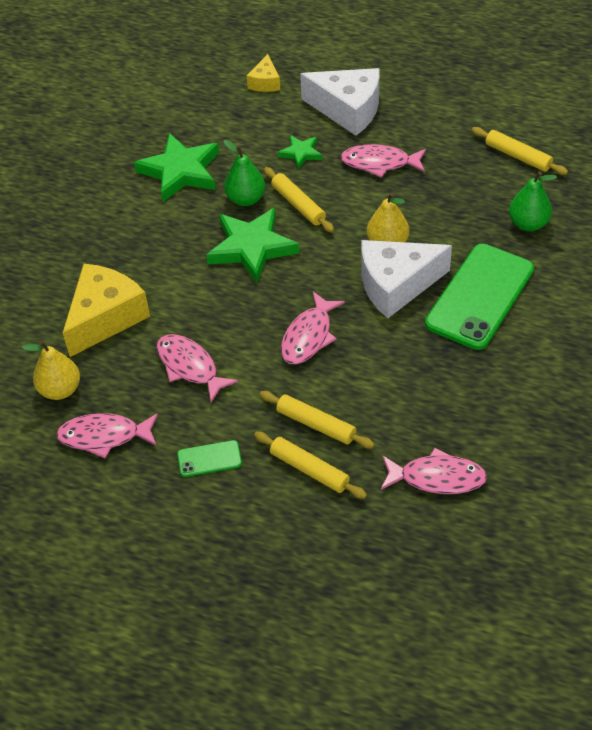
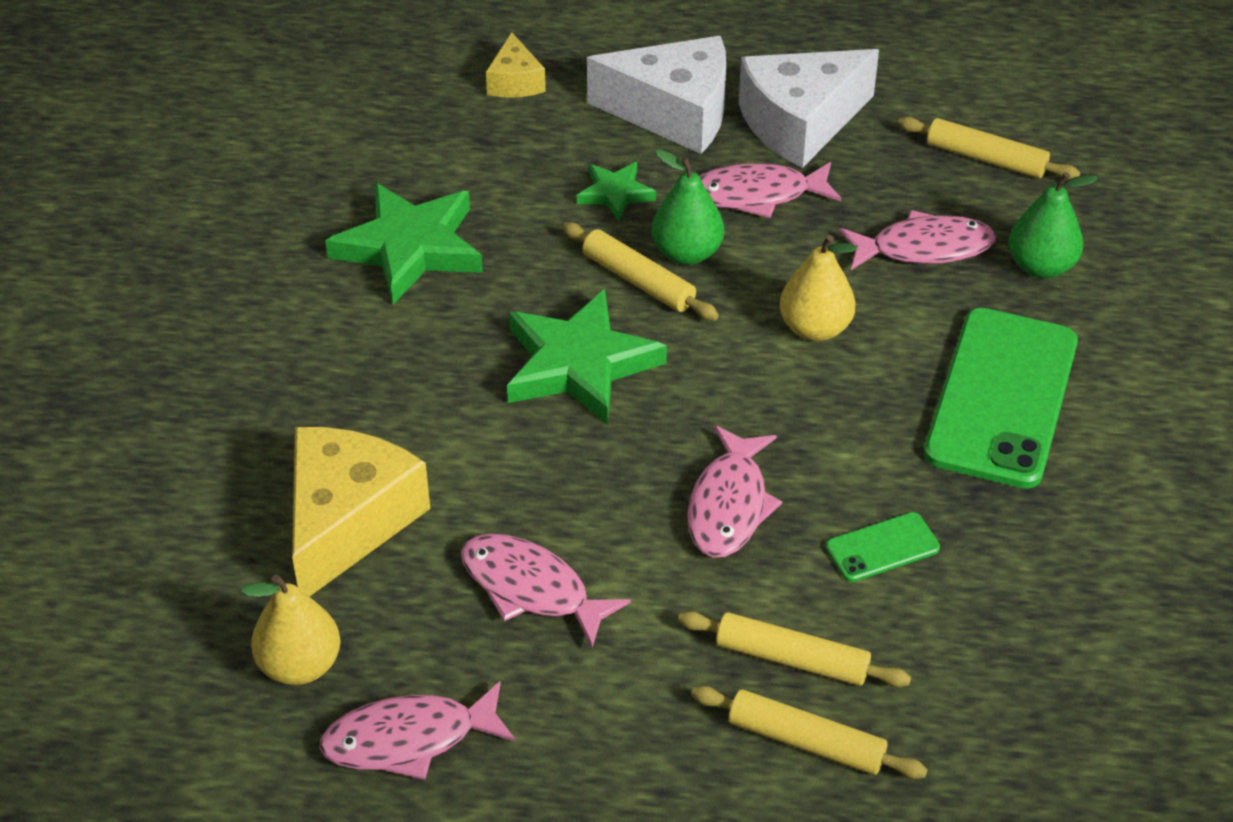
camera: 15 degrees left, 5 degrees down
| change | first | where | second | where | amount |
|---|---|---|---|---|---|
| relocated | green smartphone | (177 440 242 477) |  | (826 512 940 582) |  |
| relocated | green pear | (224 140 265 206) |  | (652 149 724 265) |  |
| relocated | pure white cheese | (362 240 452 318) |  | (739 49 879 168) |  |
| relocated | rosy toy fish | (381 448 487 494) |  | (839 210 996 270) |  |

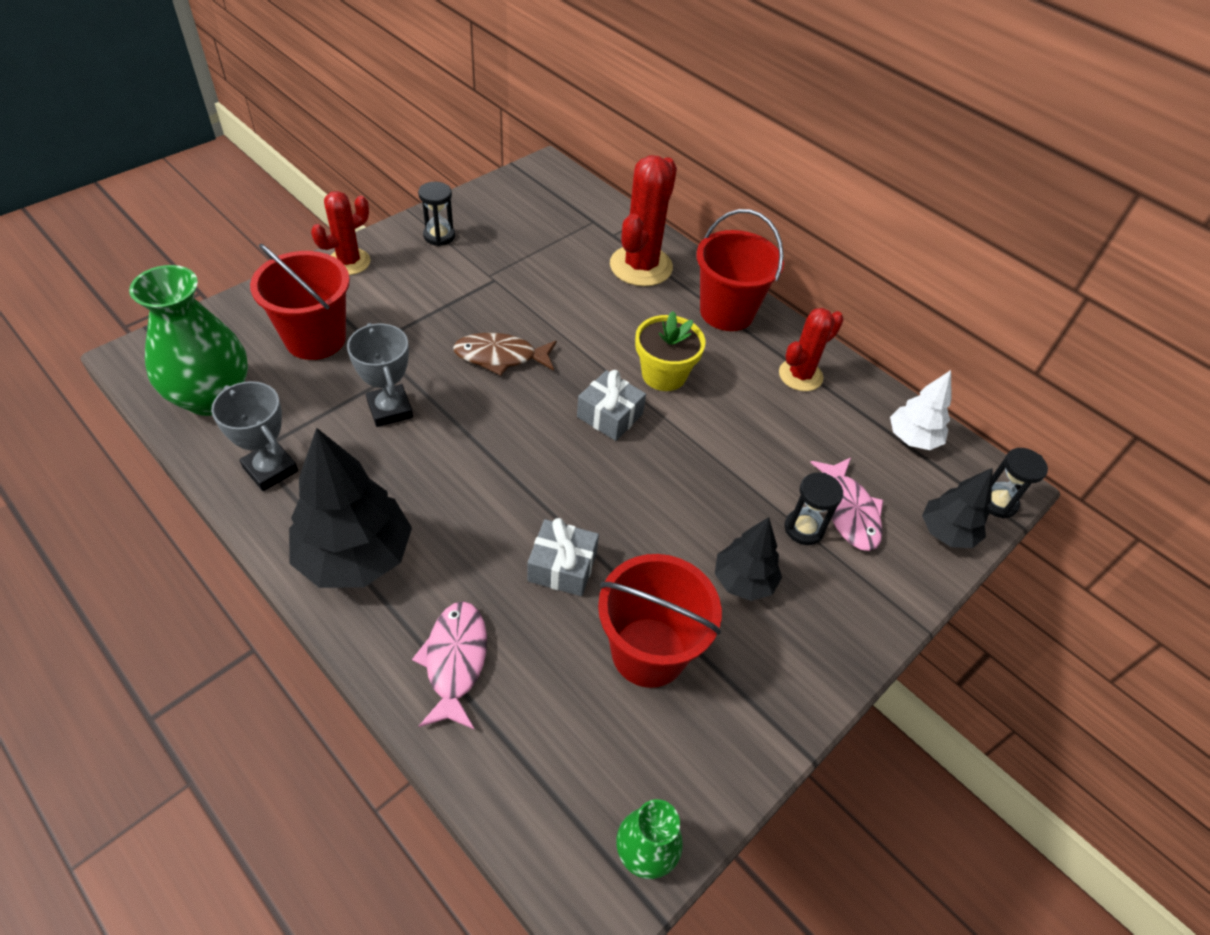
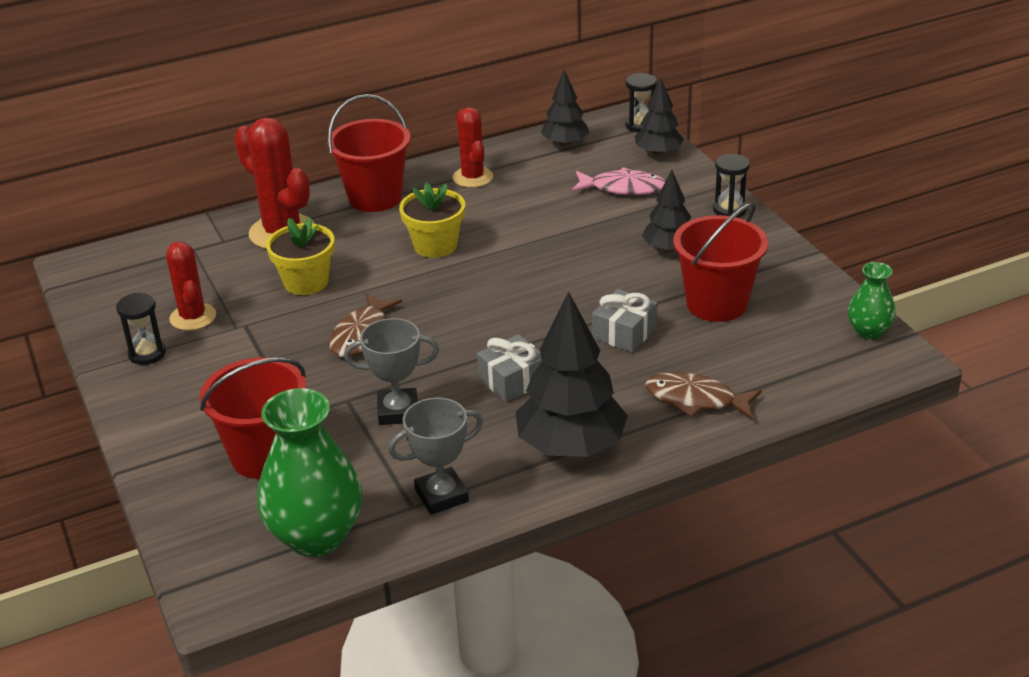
camera: 65 degrees left, 15 degrees down
| change | first | where | second | where | amount |
|---|---|---|---|---|---|
| appeared |  |  | golden potted plant | (266 218 335 295) |  |
| relocated | red prickly plant | (311 191 371 275) |  | (166 242 216 331) |  |
| relocated | grey present | (577 370 646 441) |  | (477 334 542 402) |  |
| relocated | jet-black sandglass | (785 472 843 545) |  | (713 154 750 218) |  |
| colour | rosy toy fish | (412 601 487 730) | dark brown toy fish | (645 372 762 419) |  |
| colour | pure white tree | (890 370 952 450) | jet-black tree | (541 70 589 147) |  |

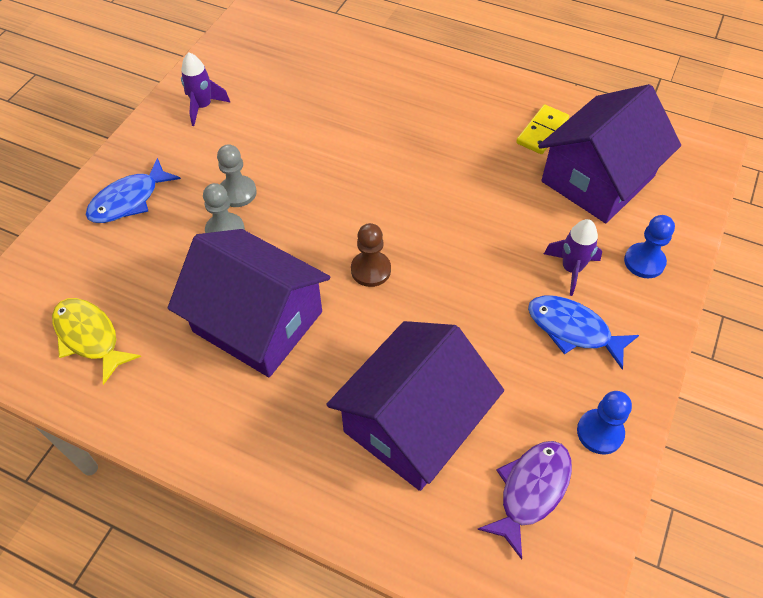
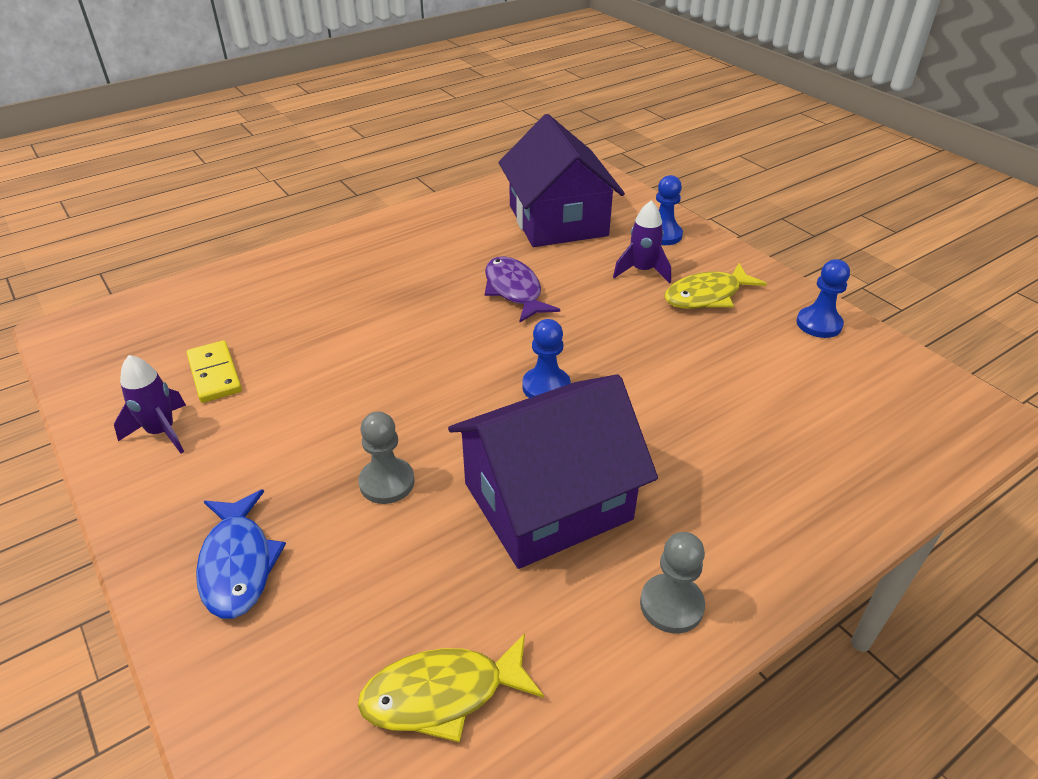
camera: 60 degrees left, 15 degrees down
| change | first | where | second | where | amount |
|---|---|---|---|---|---|
| missing | purple toy house | (326 321 504 491) |  |  |  |
| relocated | grey game pawn | (217 144 257 207) |  | (640 532 705 633) |  |
| relocated | purple toy fish | (477 441 572 560) |  | (485 256 560 322) |  |
| relocated | golden domino piece | (516 104 569 154) |  | (186 340 242 403) |  |
| colour | dark brown game pawn | (351 223 391 287) | blue game pawn | (522 319 571 398) |  |
| colour | blue toy fish | (528 295 639 369) | golden toy fish | (664 263 767 309) |  |

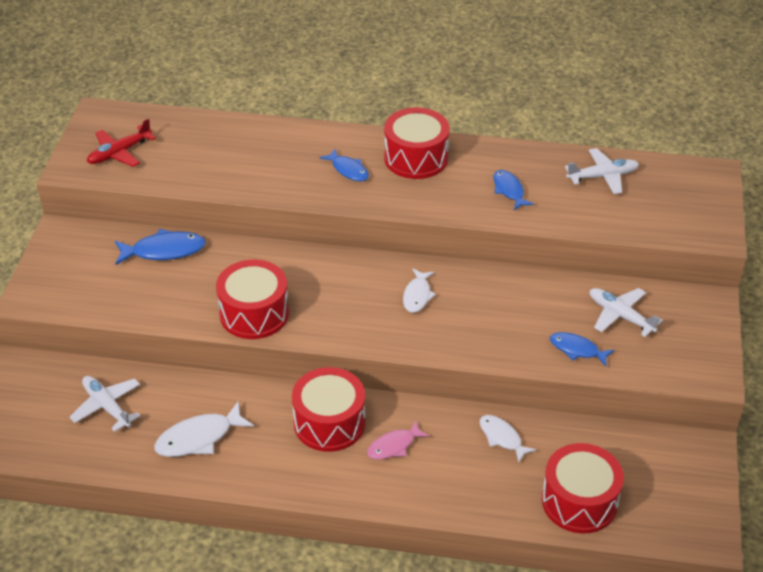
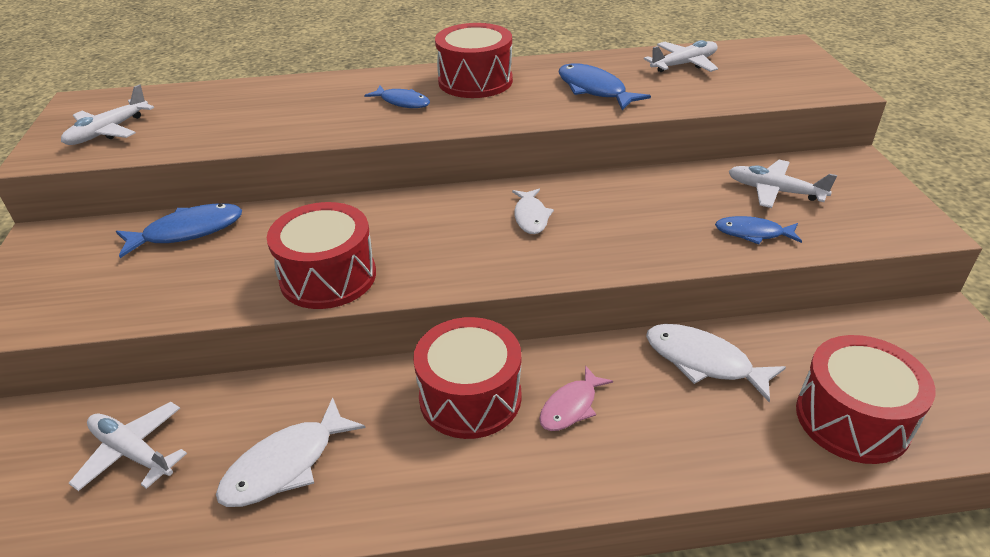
camera: 15 degrees left, 5 degrees down
| change | first | where | second | where | amount |
|---|---|---|---|---|---|
| colour | red plane | (87 118 156 167) | pure white plane | (61 84 154 145) |  |
| size | pure white toy fish | (480 415 536 463) |  | (646 324 786 402) | x1.52 |
| size | blue toy fish | (493 170 534 210) |  | (558 63 651 110) | x1.52 |

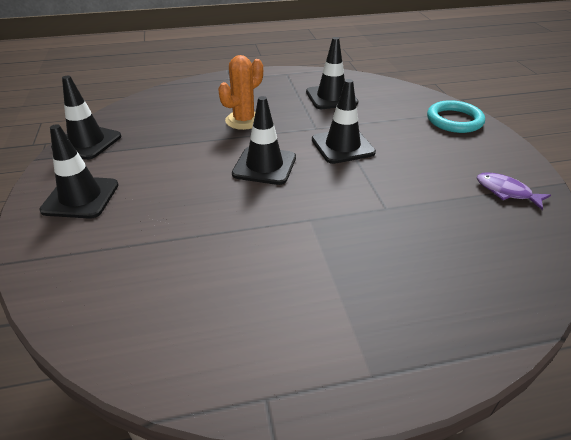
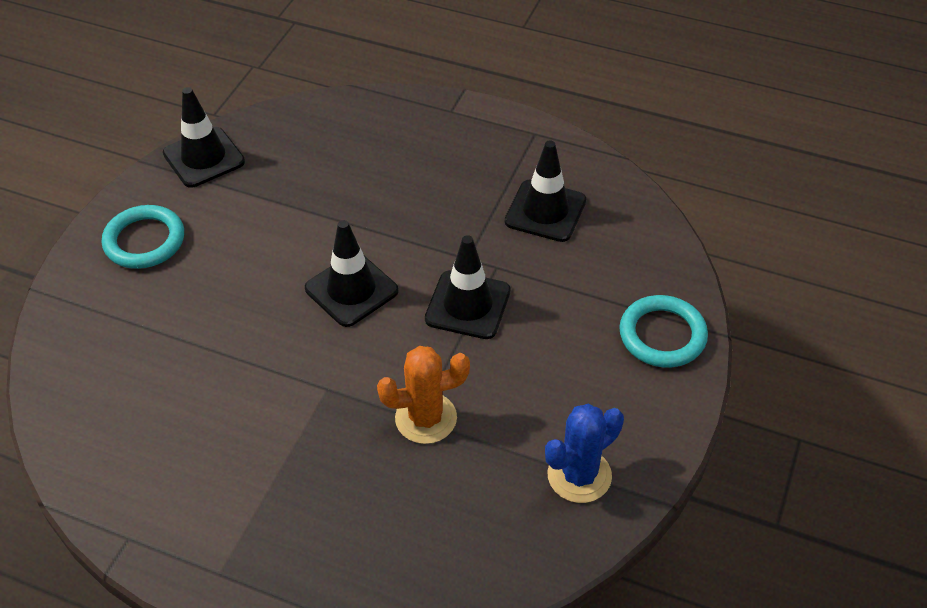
camera: 35 degrees right, 10 degrees up
| change | first | where | second | where | amount |
|---|---|---|---|---|---|
| relocated | orange-coloured prickly plant | (218 55 263 130) |  | (377 346 470 444) |  |
| exchanged | jet-black road cone | (39 124 119 219) | turquoise torus | (102 205 184 269) |  |
| exchanged | purple toy fish | (477 172 551 210) | blue prickly plant | (545 404 624 503) |  |

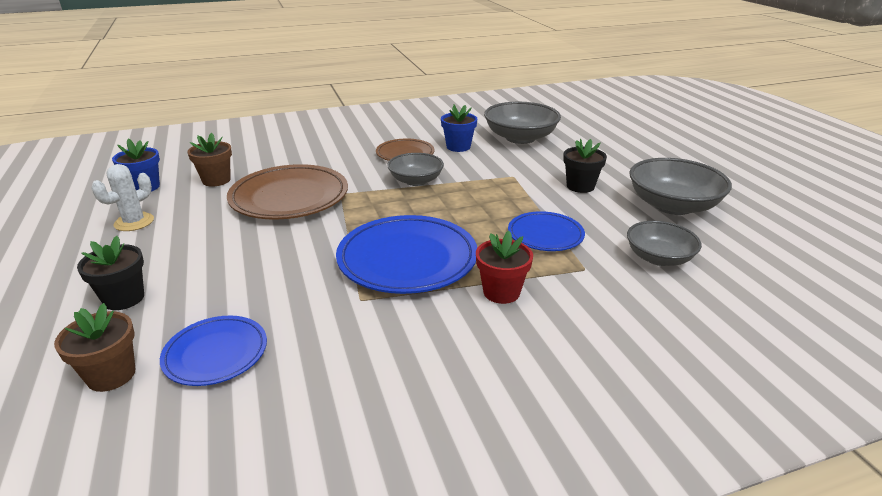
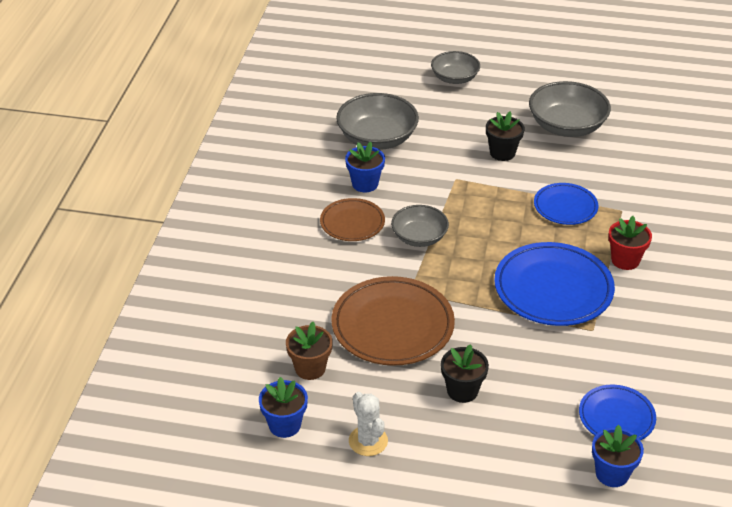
camera: 60 degrees left, 10 degrees up
| change | first | where | second | where | amount |
|---|---|---|---|---|---|
| relocated | jet-black potted plant | (77 236 144 310) |  | (441 344 489 403) |  |
| relocated | grey serving bowl | (627 221 702 266) |  | (431 51 480 84) |  |
| colour | dark brown potted plant | (54 303 135 392) | blue potted plant | (592 425 644 487) |  |

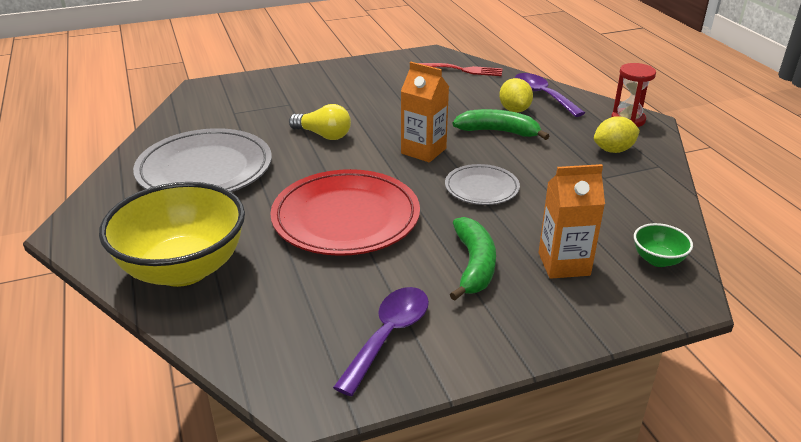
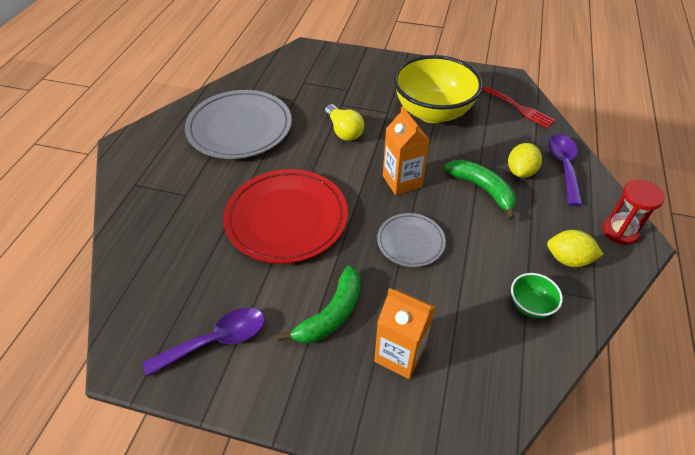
camera: 35 degrees right, 15 degrees up
| change | first | where | second | where | amount |
|---|---|---|---|---|---|
| relocated | golden serving bowl | (99 182 245 287) |  | (393 55 483 123) |  |
| relocated | green serving bowl | (634 223 693 267) |  | (511 273 563 318) |  |

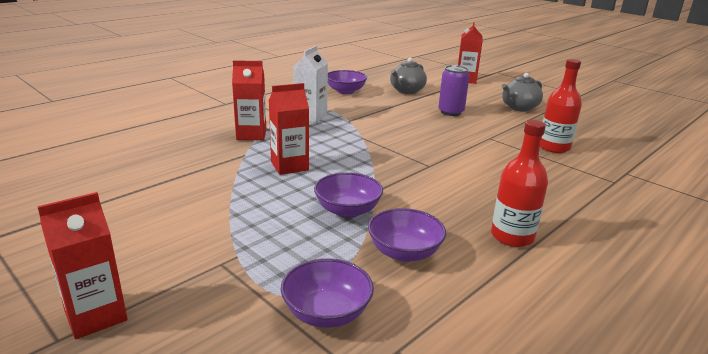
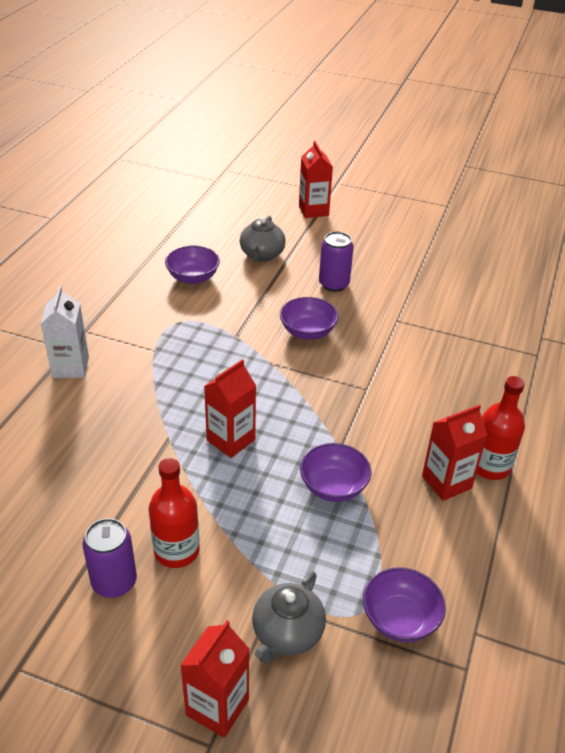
camera: 25 degrees left, 15 degrees up
| change | first | where | second | where | amount |
|---|---|---|---|---|---|
| appeared |  |  | purple can | (83 518 137 598) |  |
| relocated | red carton | (232 60 266 140) |  | (422 404 487 501) |  |
| relocated | pure white carton | (293 46 328 123) |  | (41 286 89 378) |  |
| relocated | purple serving bowl | (368 208 446 262) |  | (280 297 338 340) |  |
| relocated | grey tea pot | (502 73 543 111) |  | (252 571 326 664) |  |
| relocated | red bottle | (540 59 582 153) |  | (149 458 200 568) |  |

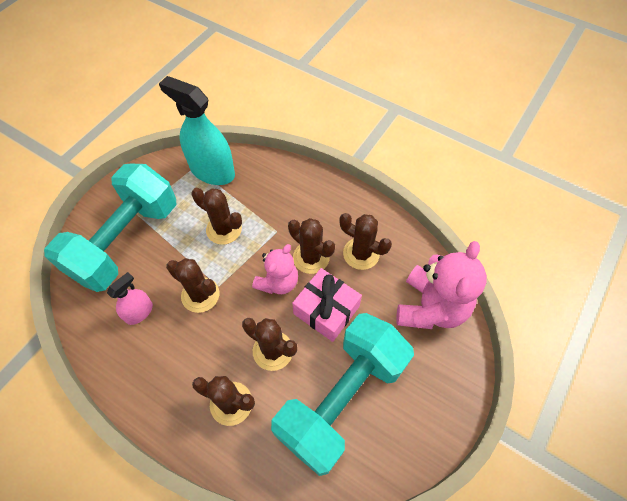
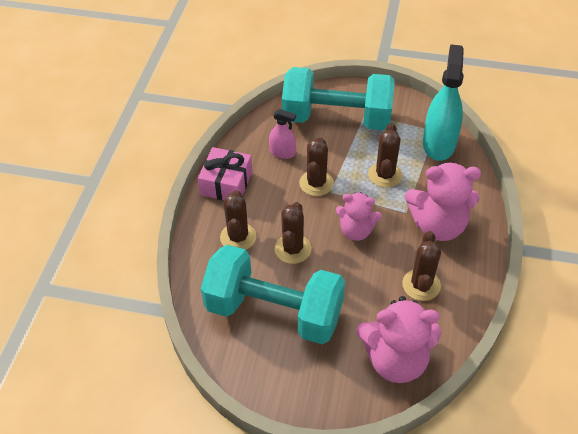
camera: 70 degrees right, 10 degrees down
| change | first | where | second | where | amount |
|---|---|---|---|---|---|
| missing | dark brown prickly plant | (288 218 335 274) |  |  |  |
| appeared |  |  | rosy stuffed bear | (405 162 481 241) |  |
| relocated | rosy present | (292 268 362 342) |  | (198 147 252 200) |  |

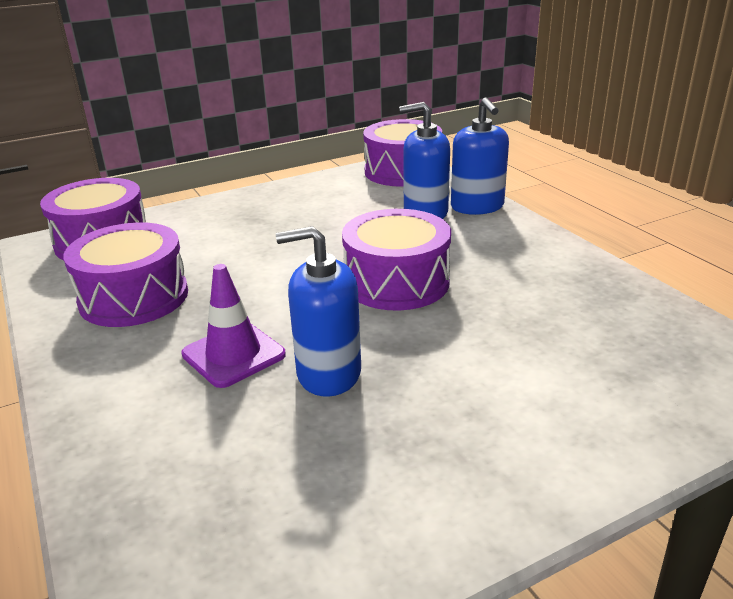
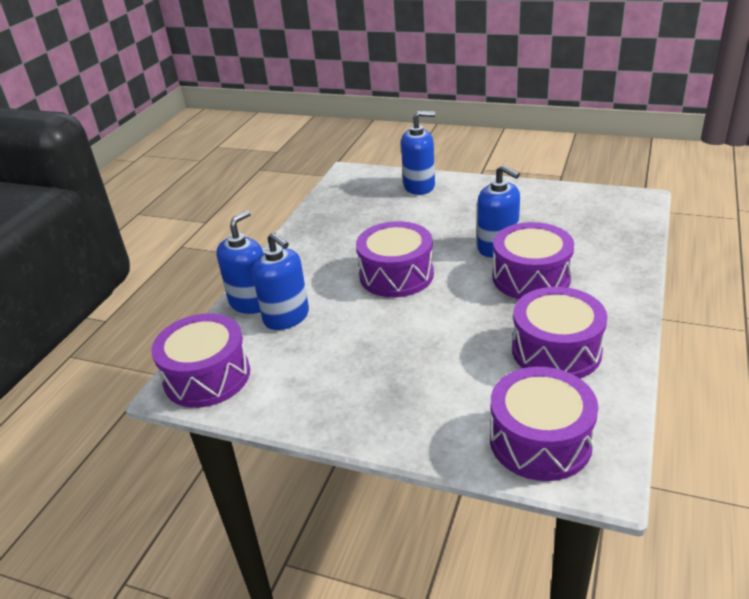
camera: 130 degrees left, 5 degrees up
| change | first | where | second | where | amount |
|---|---|---|---|---|---|
| appeared |  |  | blue pump bottle | (401 111 435 195) |  |
| exchanged | purple road cone | (181 264 286 388) | purple snare drum | (493 222 574 299) |  |

